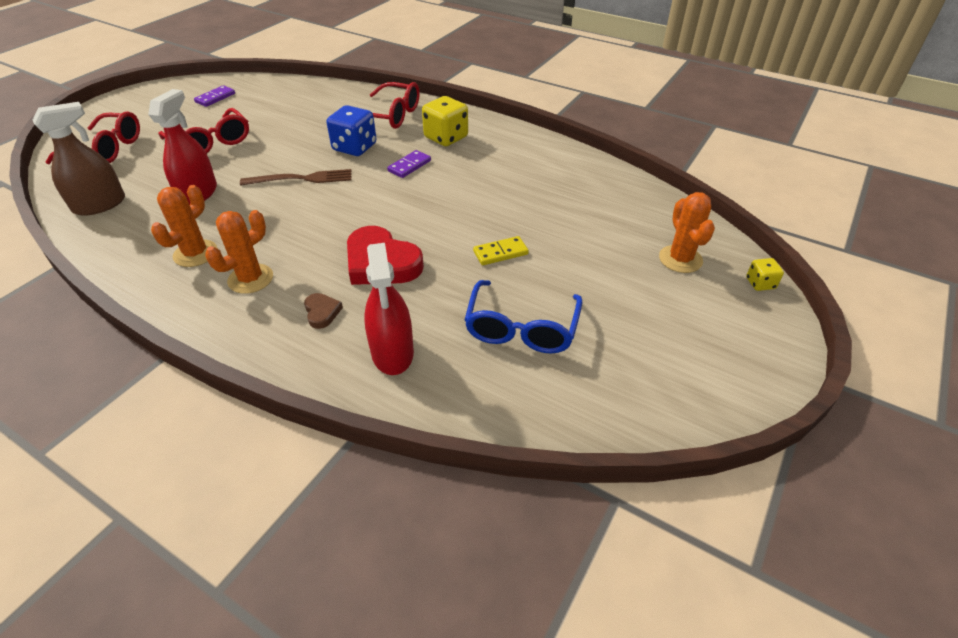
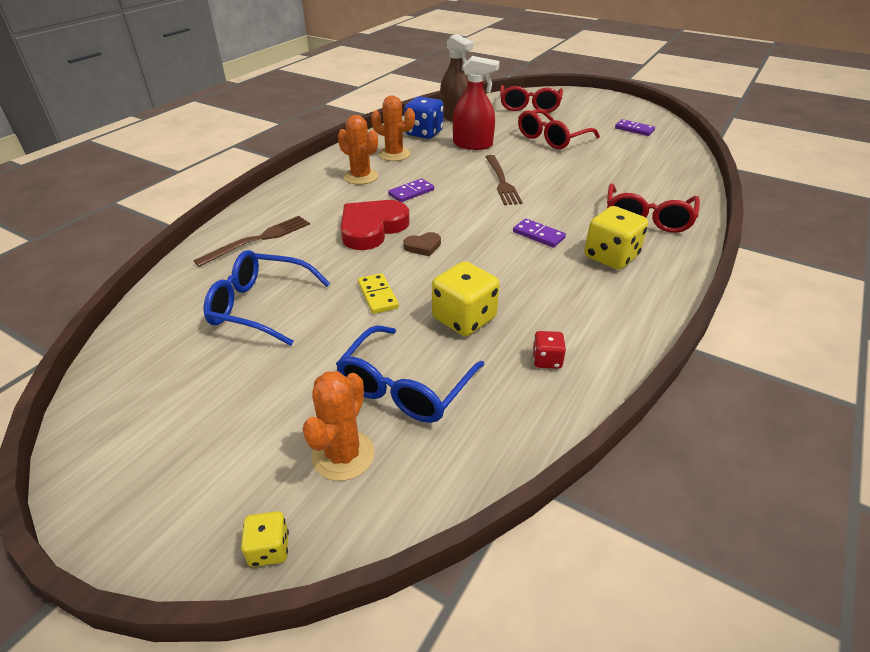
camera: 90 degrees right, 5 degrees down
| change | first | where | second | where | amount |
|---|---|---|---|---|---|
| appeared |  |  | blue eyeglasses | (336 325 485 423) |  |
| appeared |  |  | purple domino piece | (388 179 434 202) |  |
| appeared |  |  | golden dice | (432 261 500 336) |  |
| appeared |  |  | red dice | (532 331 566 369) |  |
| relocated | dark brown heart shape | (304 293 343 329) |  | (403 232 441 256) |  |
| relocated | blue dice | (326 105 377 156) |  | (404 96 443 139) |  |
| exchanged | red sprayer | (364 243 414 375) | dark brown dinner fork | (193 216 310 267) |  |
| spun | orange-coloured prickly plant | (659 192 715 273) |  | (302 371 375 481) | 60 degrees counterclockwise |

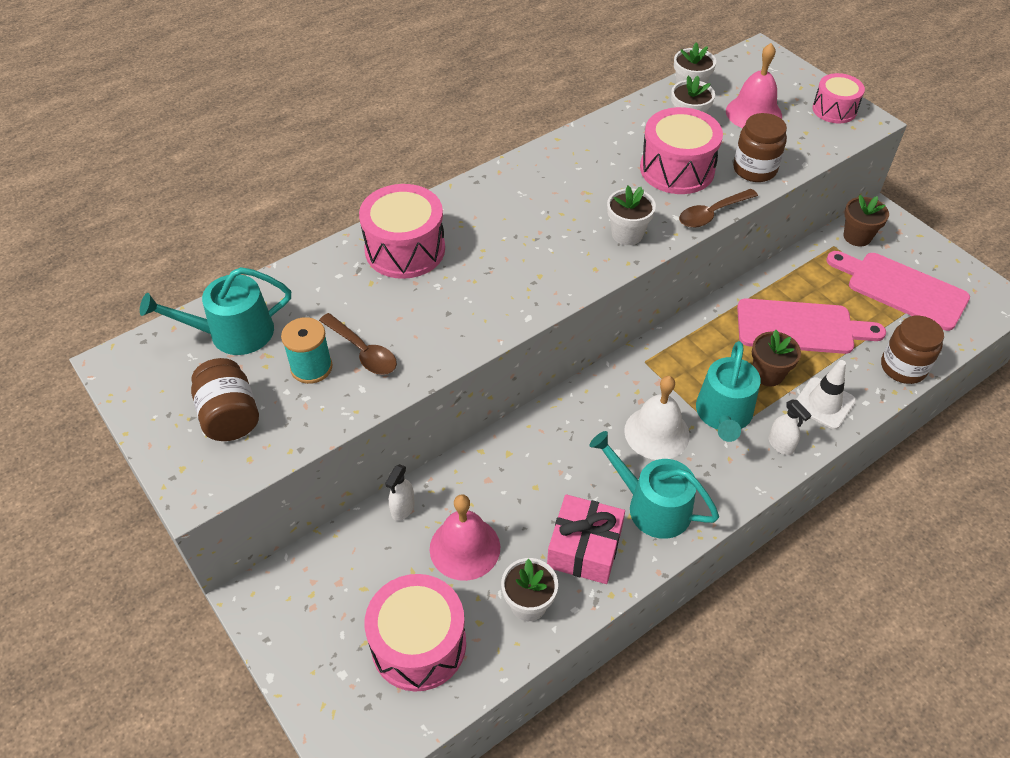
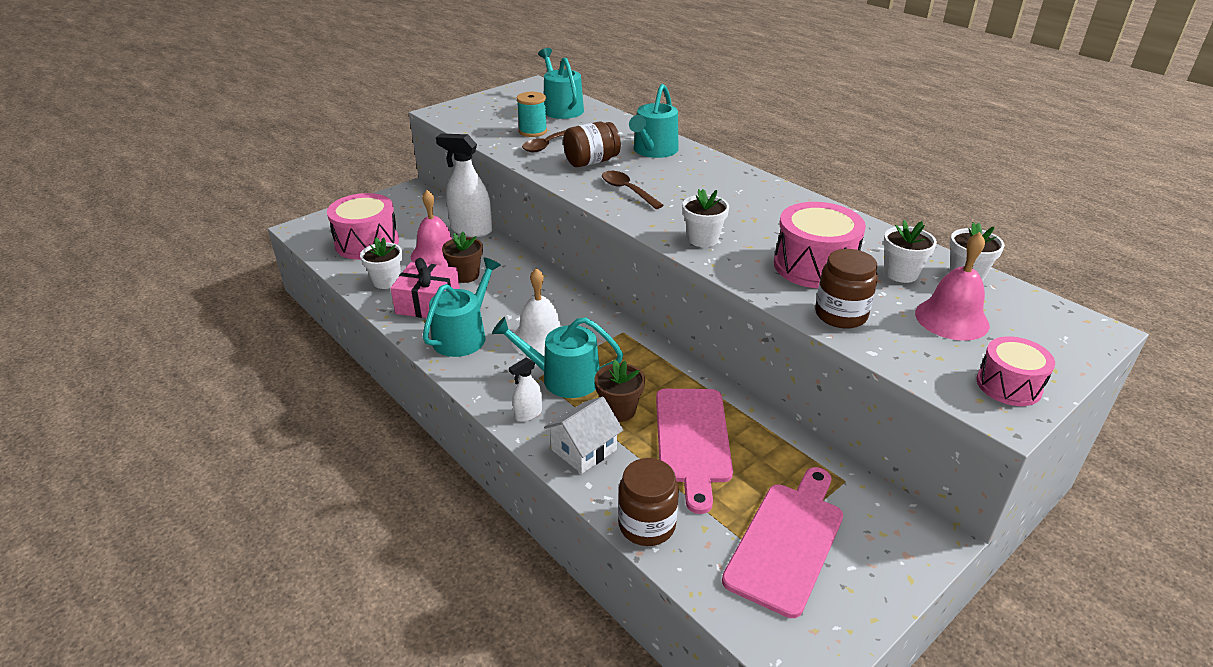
camera: 85 degrees right, 15 degrees down
| change | first | where | second | where | amount |
|---|---|---|---|---|---|
| relocated | dark brown preserve jar | (191 358 259 441) |  | (563 122 621 167) |  |
| relocated | dark brown tablespoon | (679 189 758 228) |  | (602 171 664 209) |  |
| relocated | dark brown potted plant | (843 195 889 246) |  | (442 231 483 283) |  |
| exchanged | rosy snare drum | (359 184 445 279) | turquoise watering can | (629 84 679 158) |  |
| exchanged | pure white road cone | (796 360 856 429) | pure white toy house | (544 396 623 474) |  |
| size | pure white sprayer | (385 464 415 521) |  | (436 134 492 237) | x1.99 |

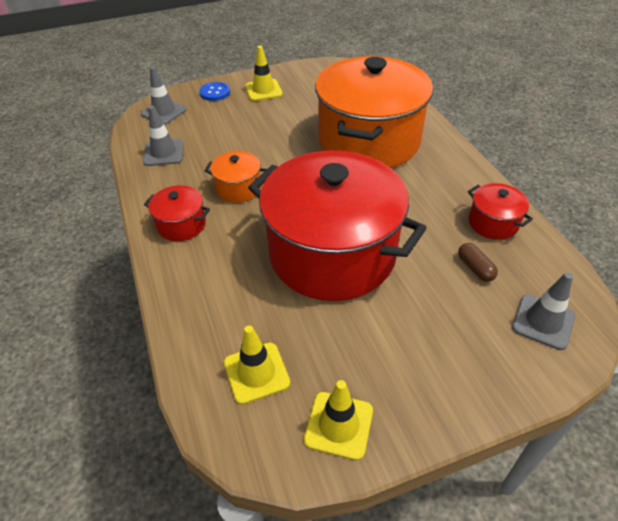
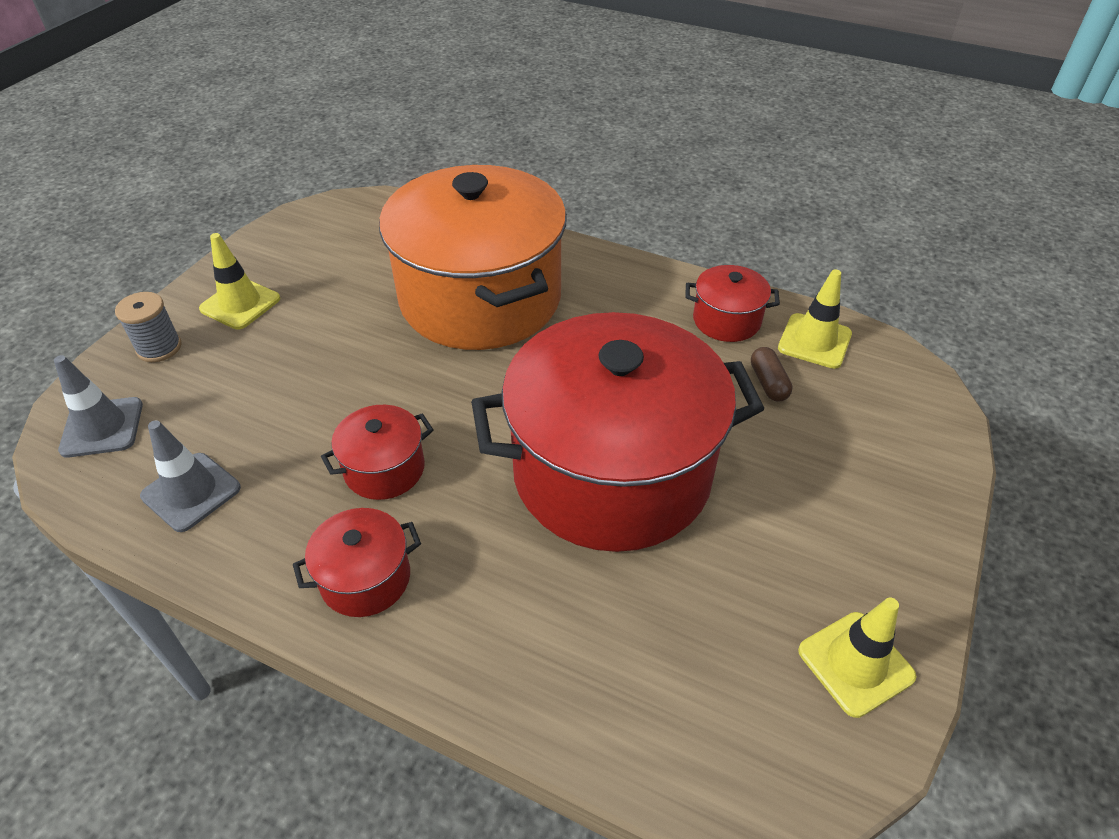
camera: 45 degrees left, 0 degrees up
| change | first | where | second | where | amount |
|---|---|---|---|---|---|
| missing | grey road cone | (512 272 575 350) |  |  |  |
| relocated | golden road cone | (224 325 290 405) |  | (778 270 852 369) |  |
| exchanged | blue sewing button | (200 82 230 101) | grey spool | (115 292 182 362) |  |
| colour | orange-coloured cooking pot | (204 151 267 203) | red cooking pot | (321 405 434 500) |  |
| spun | dark brown pill shape | (458 243 498 282) |  | (751 347 793 401) | 60 degrees clockwise |

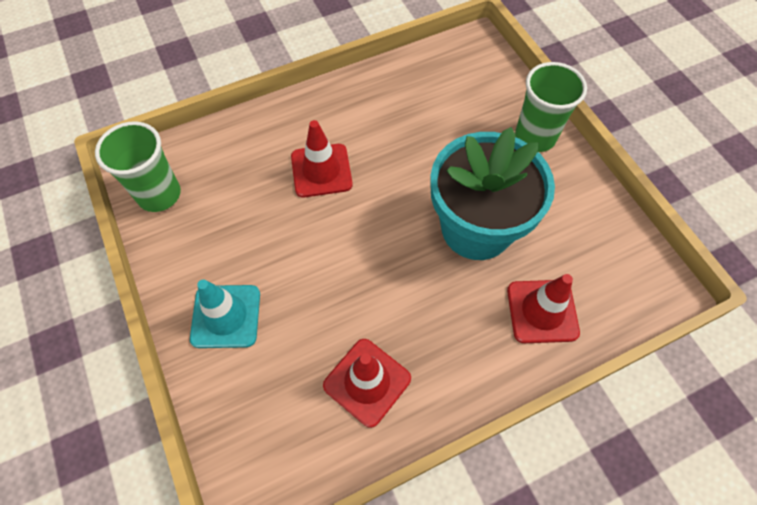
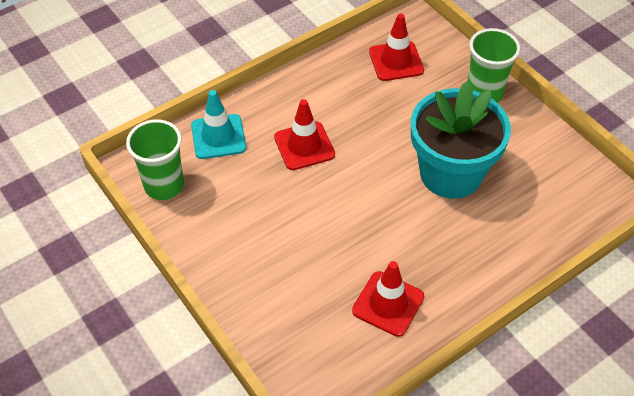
camera: 10 degrees left, 10 degrees down
| change | first | where | second | where | amount |
|---|---|---|---|---|---|
| relocated | turquoise road cone | (190 279 260 348) |  | (191 90 246 159) |  |
| relocated | red road cone | (507 274 580 343) |  | (369 14 424 81) |  |

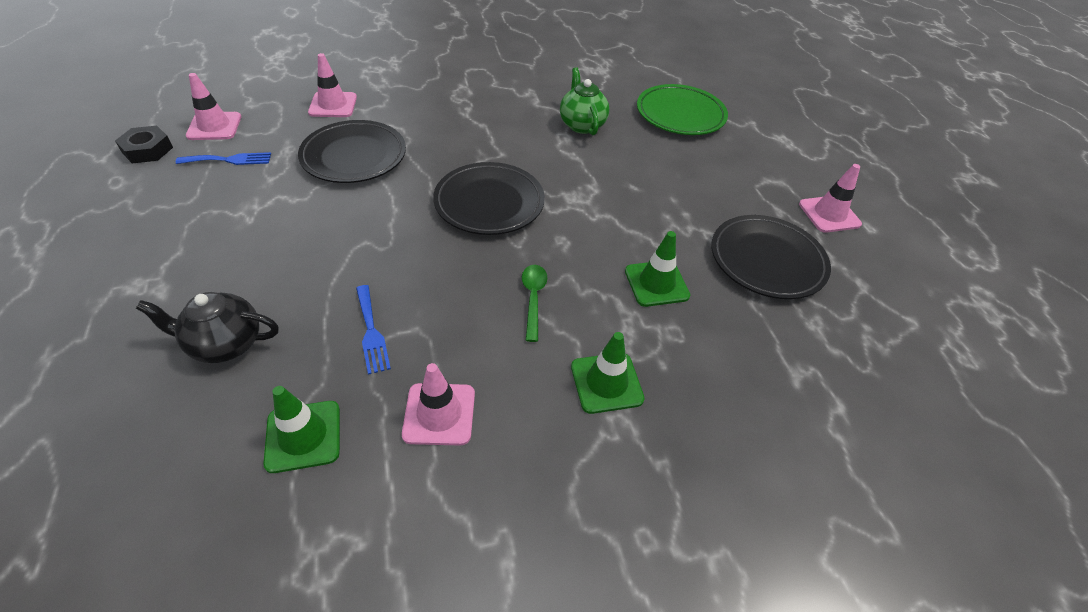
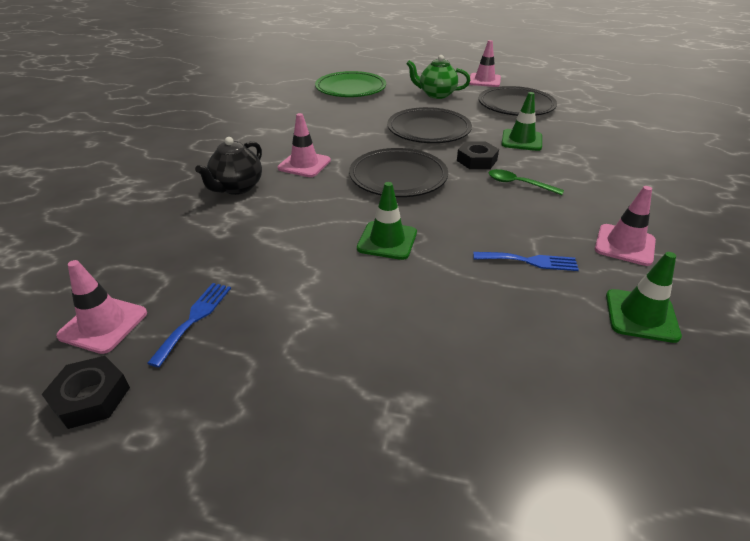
camera: 60 degrees left, 10 degrees down
| change | first | where | second | where | amount |
|---|---|---|---|---|---|
| appeared |  |  | jet-black nut | (457 141 499 169) |  |
| relocated | jet-black tea pot | (136 292 279 363) |  | (195 137 262 195) |  |
| relocated | jet-black dinner plate | (298 120 406 183) |  | (388 107 472 143) |  |
| relocated | rosy road cone | (308 53 357 117) |  | (278 113 331 177) |  |
| relocated | green tea pot | (560 67 609 135) |  | (406 55 471 99) |  |
| relocated | green road cone | (571 332 644 414) |  | (357 182 417 260) |  |

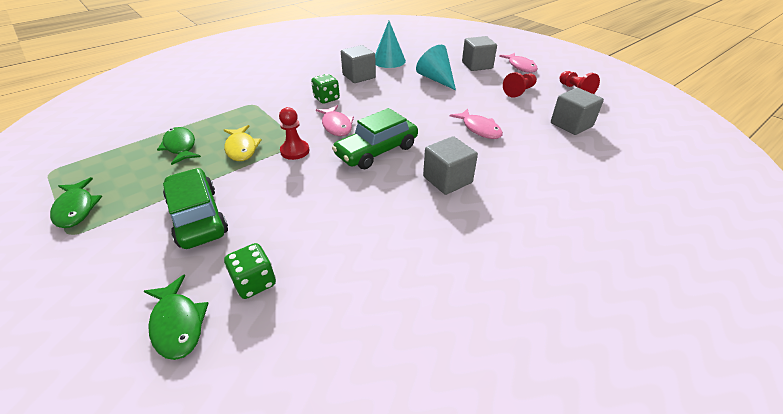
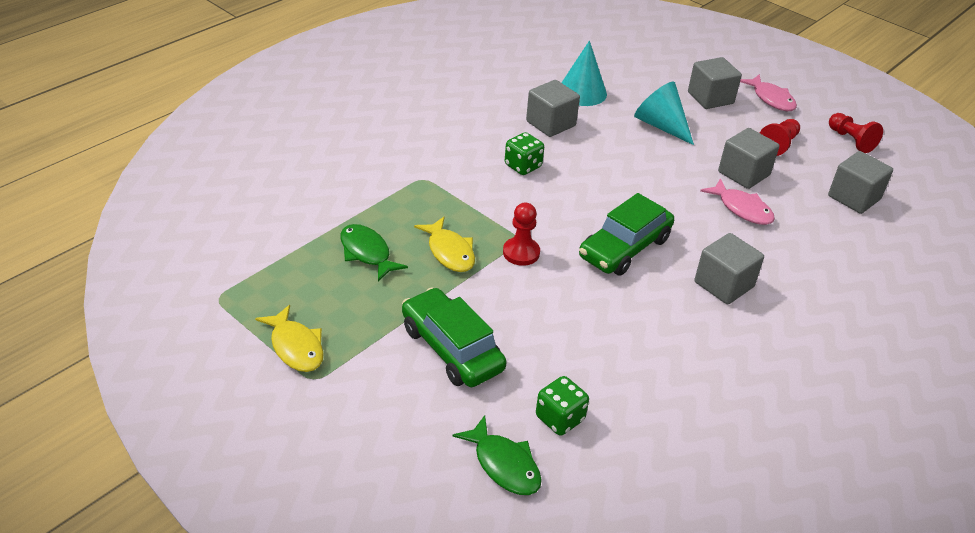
camera: 10 degrees left, 0 degrees up
| change | first | where | second | where | amount |
|---|---|---|---|---|---|
| missing | rosy toy fish | (316 105 354 136) |  |  |  |
| appeared |  |  | grey solid cube | (718 128 779 189) |  |
| colour | green toy fish | (50 177 102 228) | golden toy fish | (255 305 324 372) |  |

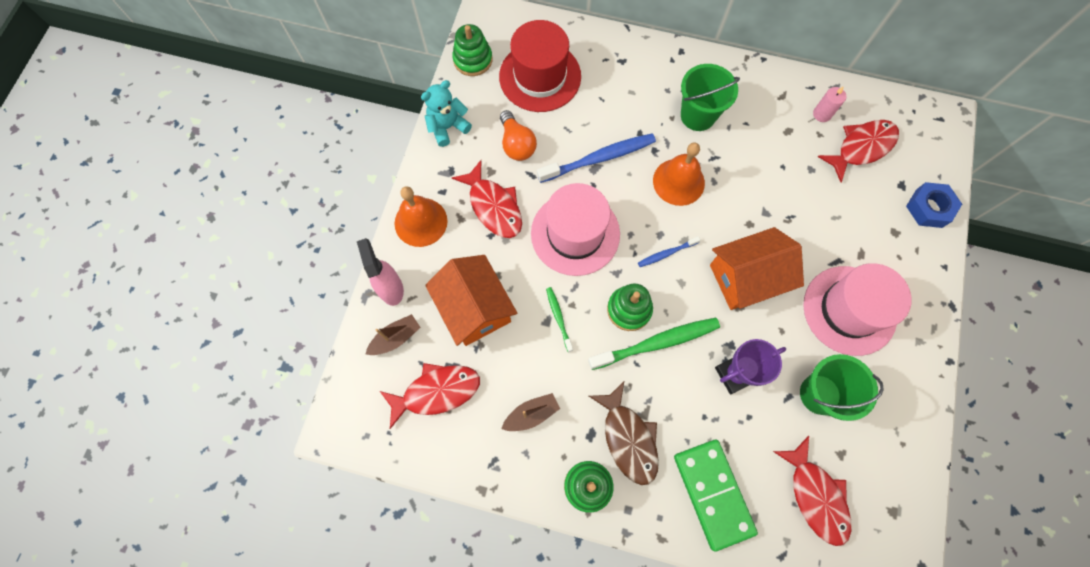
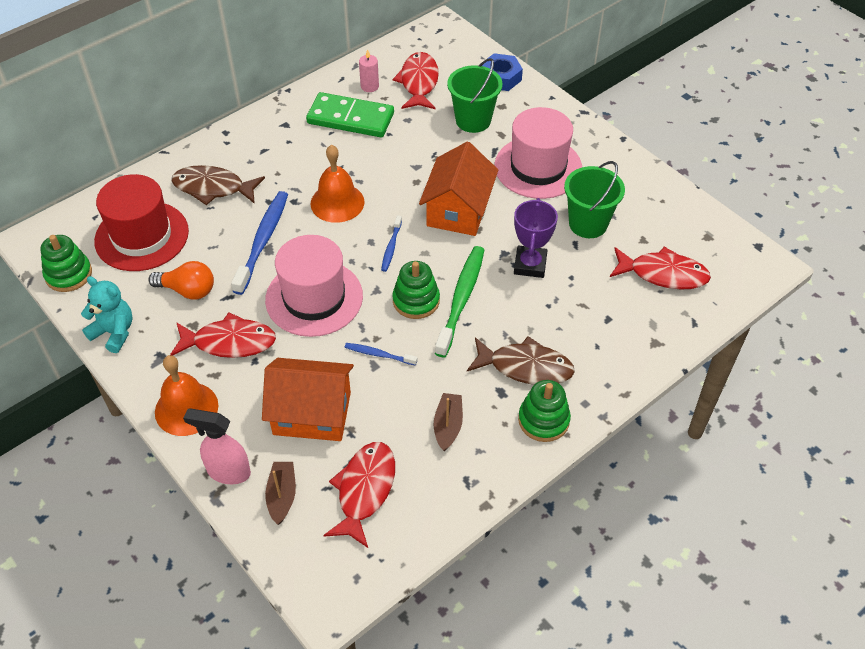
camera: 55 degrees left, 20 degrees down
| change | first | where | second | where | amount |
|---|---|---|---|---|---|
| appeared |  |  | dark brown toy fish | (171 165 265 205) |  |
| relocated | green domino piece | (674 440 758 552) |  | (306 92 394 137) |  |
| relocated | green bucket | (681 64 740 131) |  | (447 58 502 133) |  |
| colour | green toothbrush | (546 287 573 352) | blue toothbrush | (345 343 417 366) |  |
| spun | turquoise stuffed bear | (421 80 472 147) |  | (81 276 133 353) | 120 degrees clockwise |

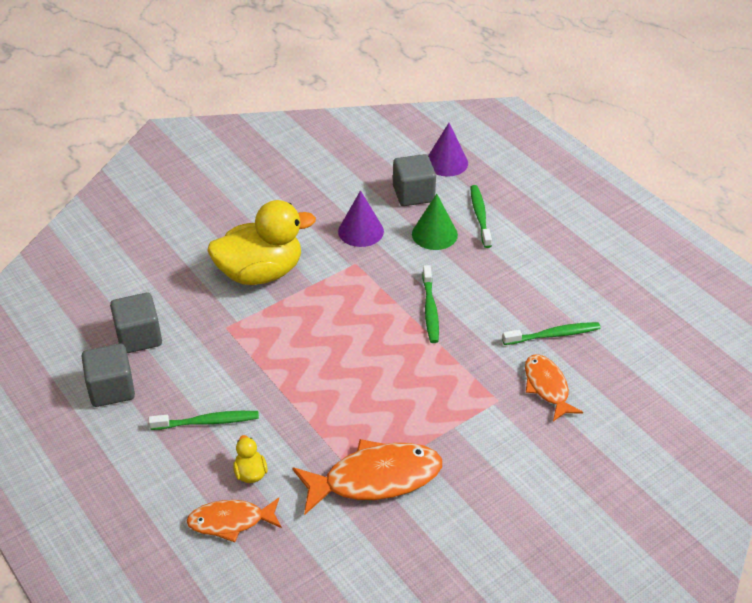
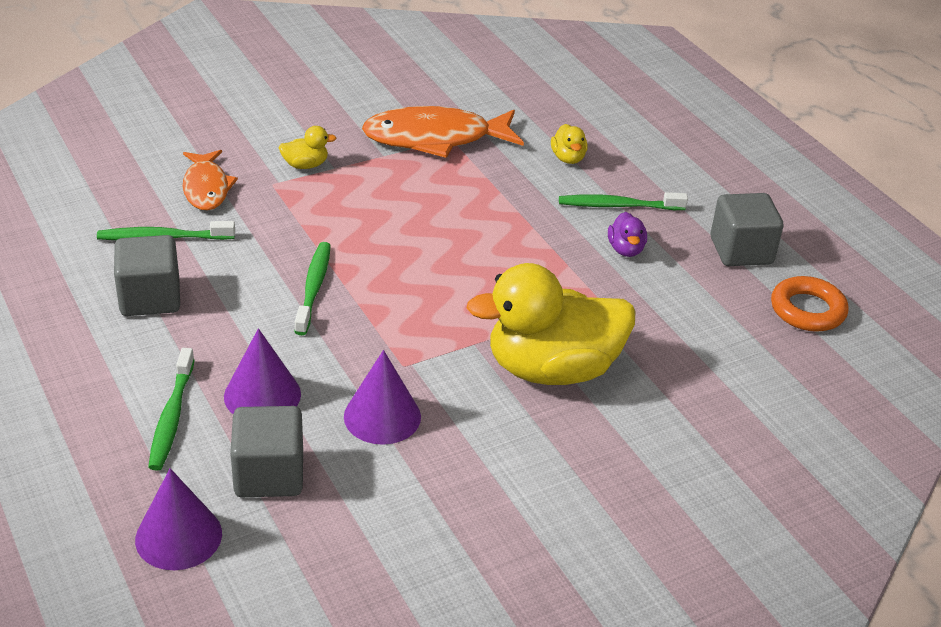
camera: 175 degrees left, 5 degrees down
| change | first | where | second | where | amount |
|---|---|---|---|---|---|
| missing | orange-coloured toy fish | (186 498 282 542) |  |  |  |
| appeared |  |  | golden rubber duck | (278 126 337 169) |  |
| appeared |  |  | purple rubber duck | (608 212 647 257) |  |
| appeared |  |  | orange-coloured torus | (771 276 849 332) |  |
| relocated | grey solid cube | (110 293 162 353) |  | (114 235 180 316) |  |
| colour | green cone | (412 194 458 250) | purple cone | (224 328 301 414) |  |

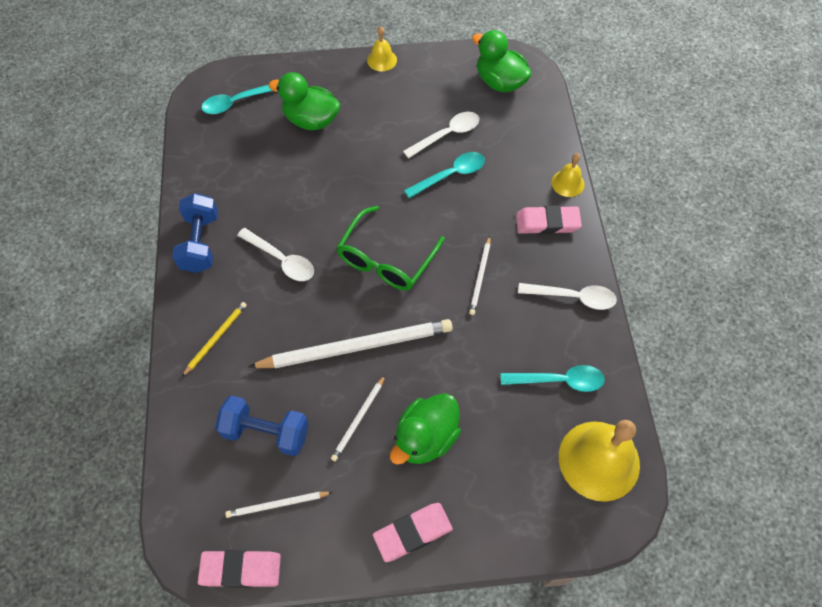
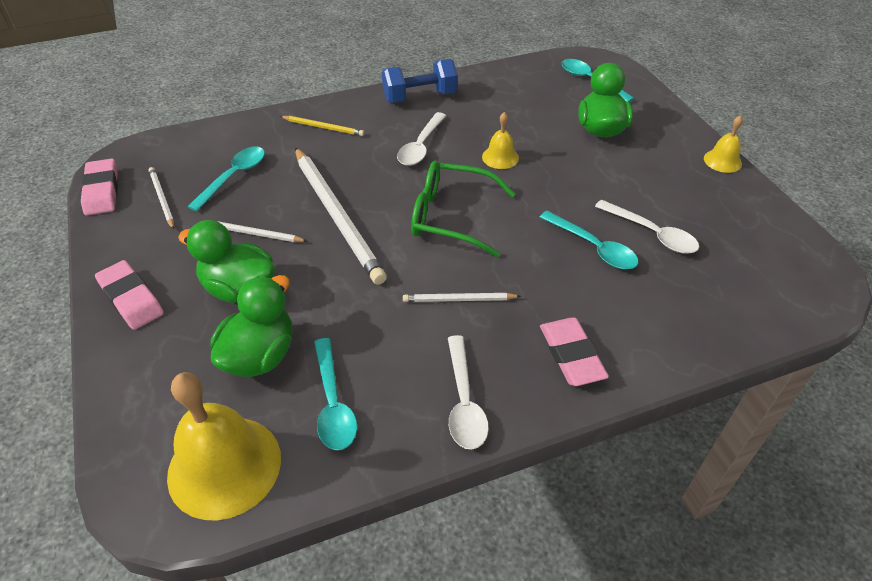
camera: 75 degrees right, 15 degrees down
| change | first | where | second | where | amount |
|---|---|---|---|---|---|
| relocated | green rubber duck | (472 30 532 92) |  | (210 275 293 377) |  |
| relocated | golden hand bell | (552 153 585 197) |  | (482 112 519 169) |  |
| exchanged | blue hand weight | (215 395 309 456) | turquoise tablespoon | (187 146 265 212) |  |

